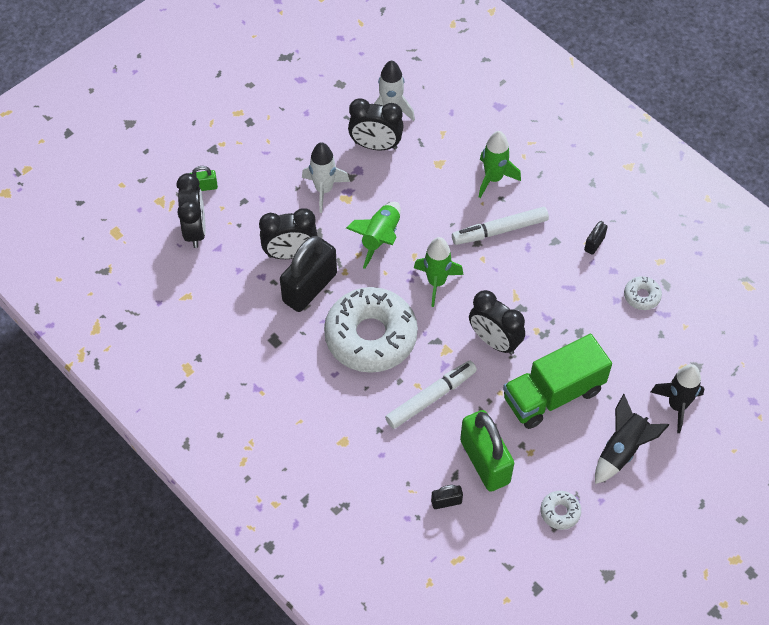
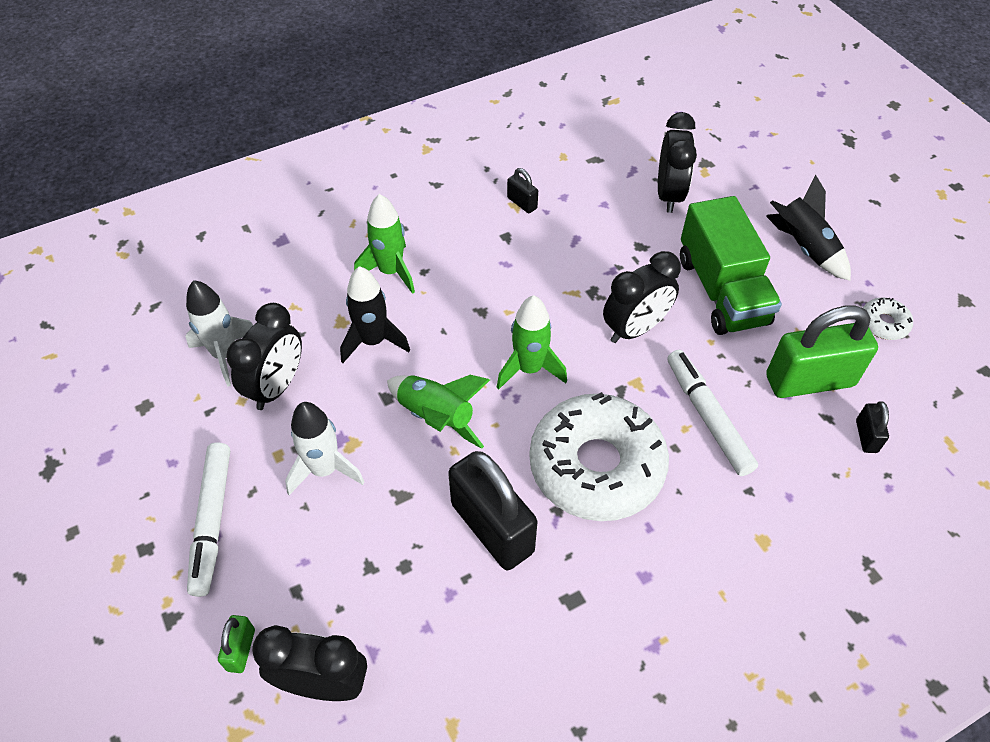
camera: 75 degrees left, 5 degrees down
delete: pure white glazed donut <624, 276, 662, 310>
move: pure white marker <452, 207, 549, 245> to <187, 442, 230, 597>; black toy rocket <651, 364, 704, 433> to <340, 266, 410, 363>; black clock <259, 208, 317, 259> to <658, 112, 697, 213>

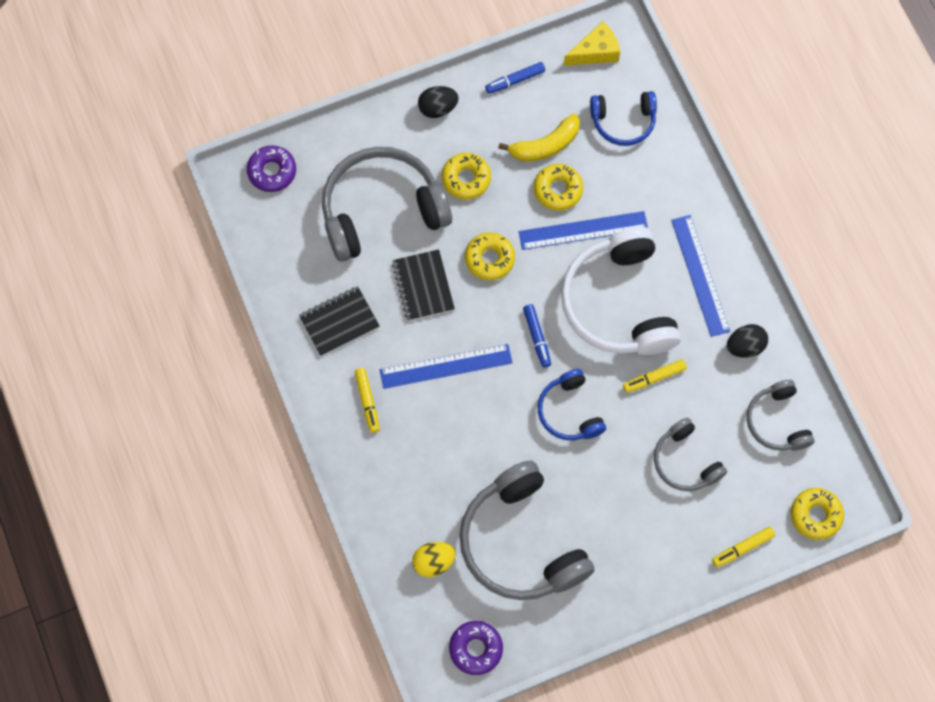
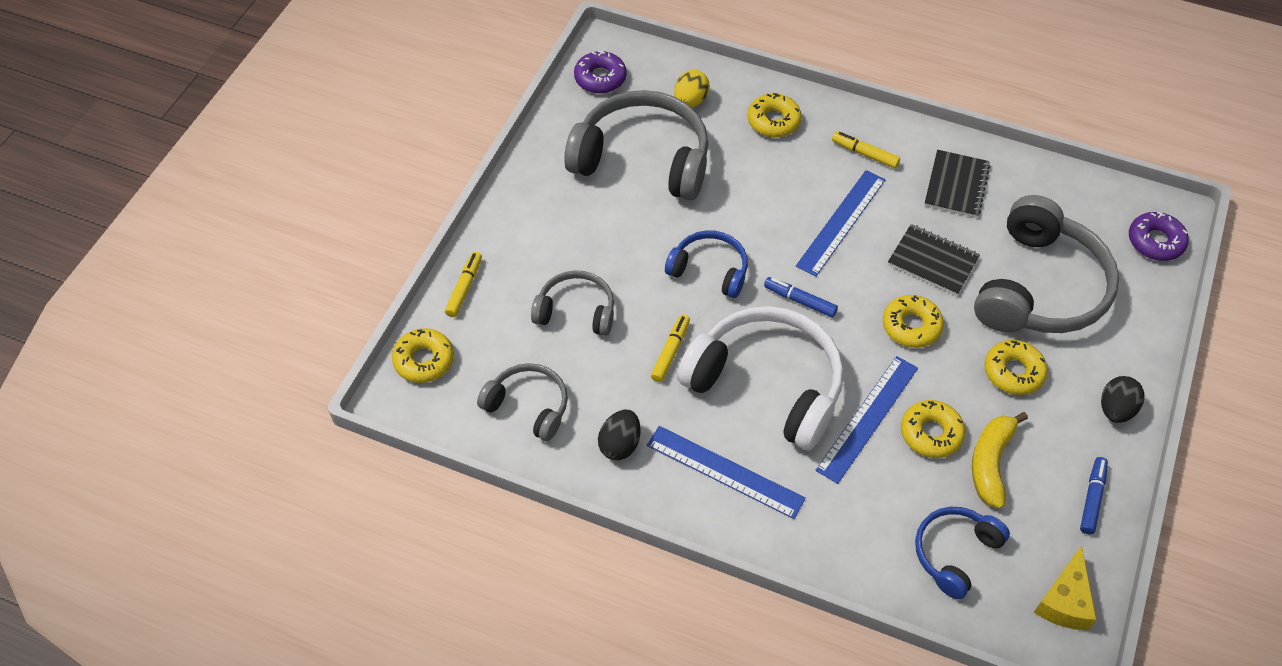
camera: 135 degrees right, 15 degrees down
insert: golden glazed donut <747, 93, 802, 137>

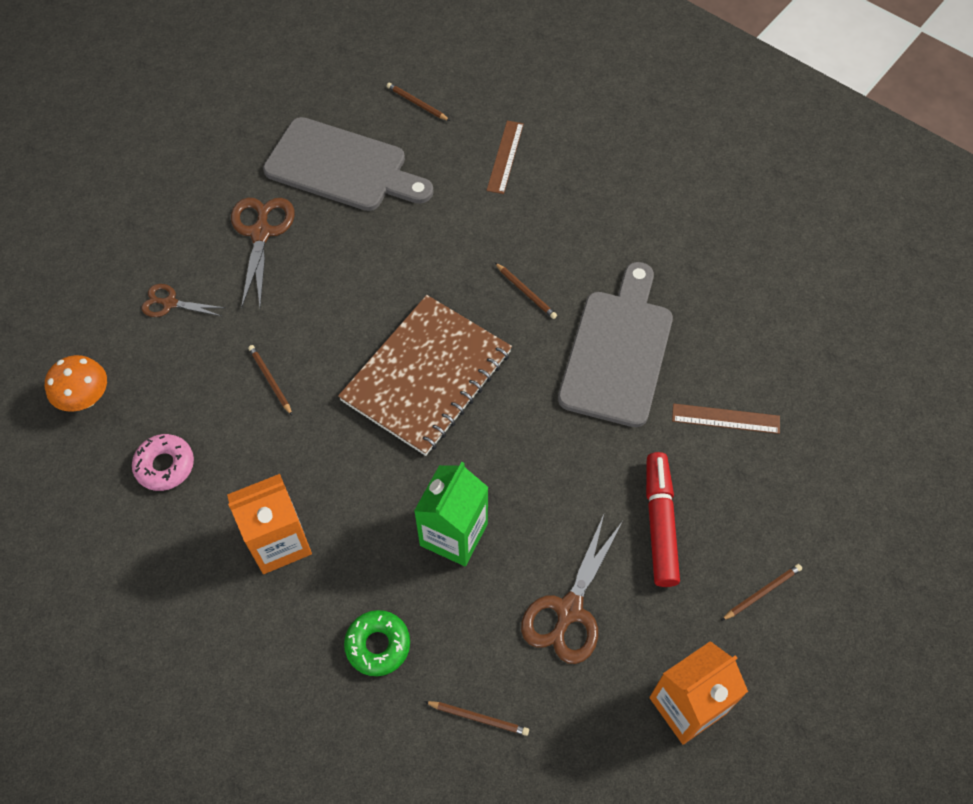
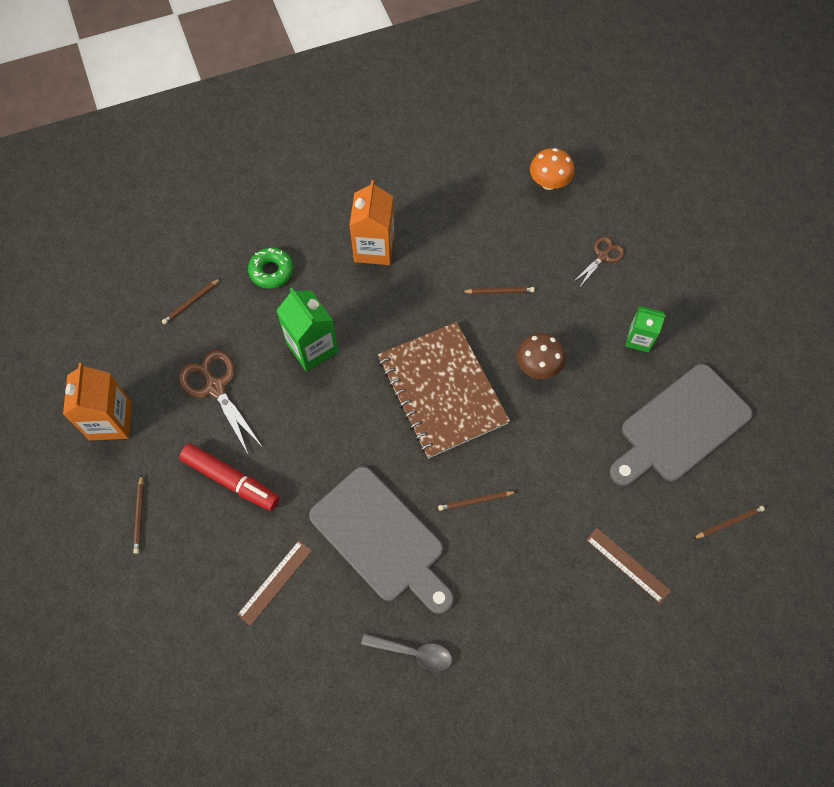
camera: 120 degrees right, 5 degrees up
delete: pink glazed donut <132, 434, 194, 491>
insert: ash-grey teaspoon <361, 633, 452, 672>; russet toadstool <517, 333, 566, 379>
replace: russet shears <231, 198, 295, 309> to leaf-green milk carton <625, 306, 666, 353>

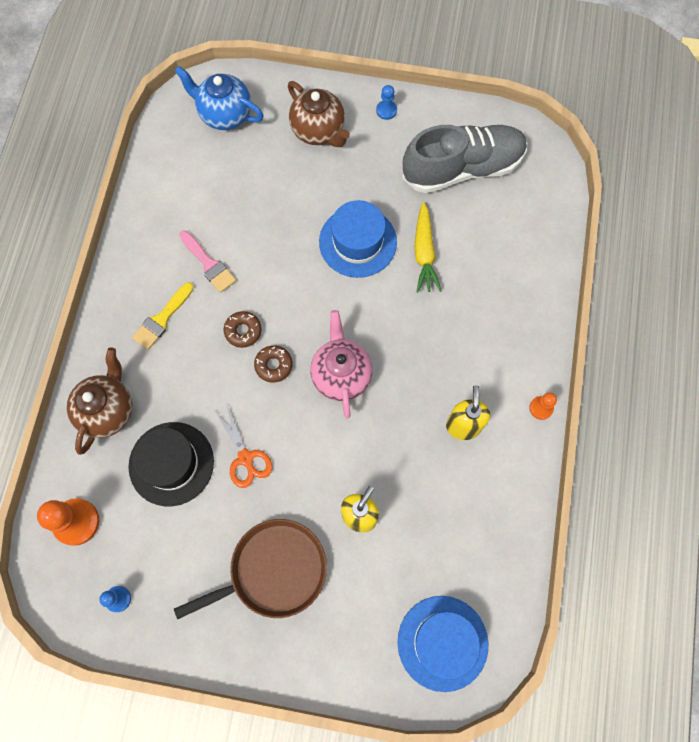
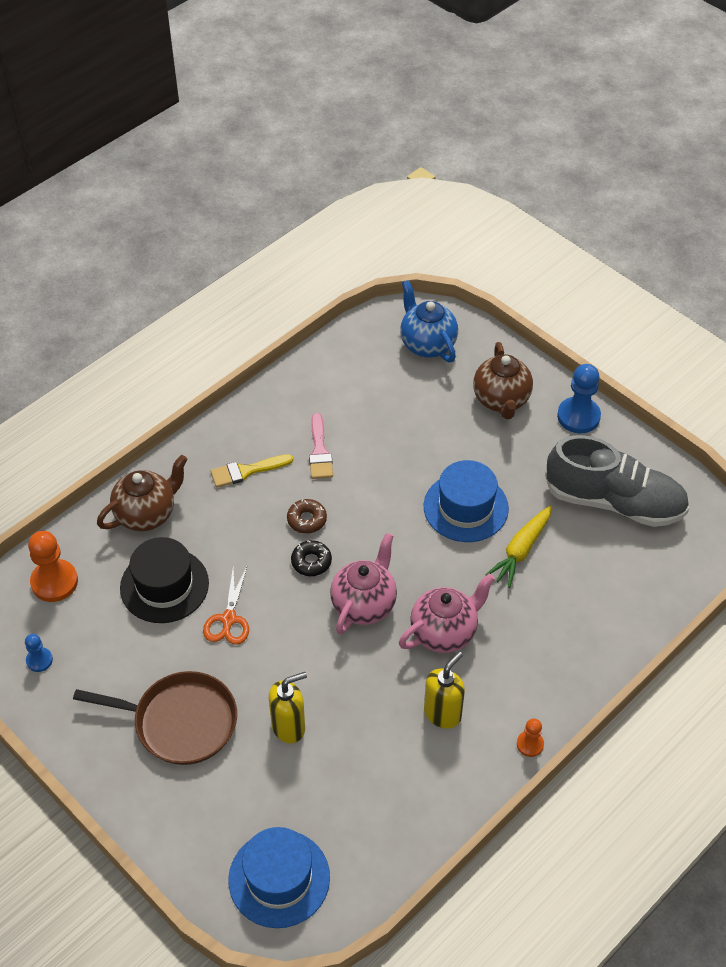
camera: 35 degrees right, 20 degrees down
insert: pink china teapot <399, 574, 495, 653>
recolor: russet glazed donut <254, 345, 292, 383> to black glazed donut <291, 540, 332, 576>
resize: blue game pawn <376, 85, 397, 120> = <557, 364, 601, 433> x1.86

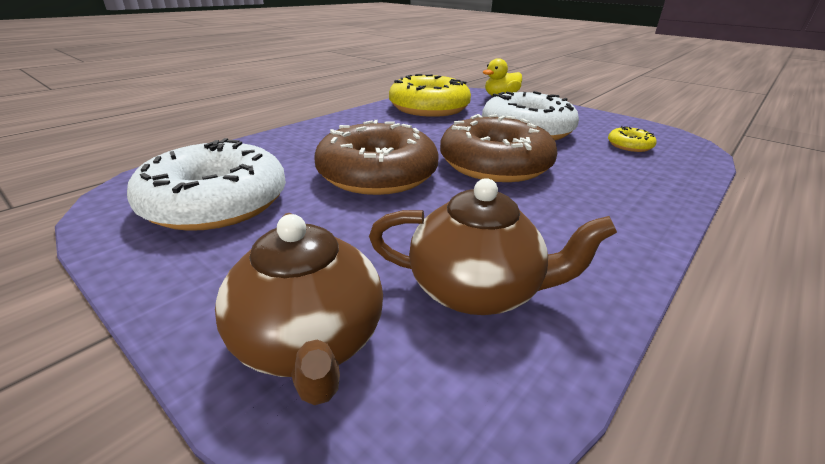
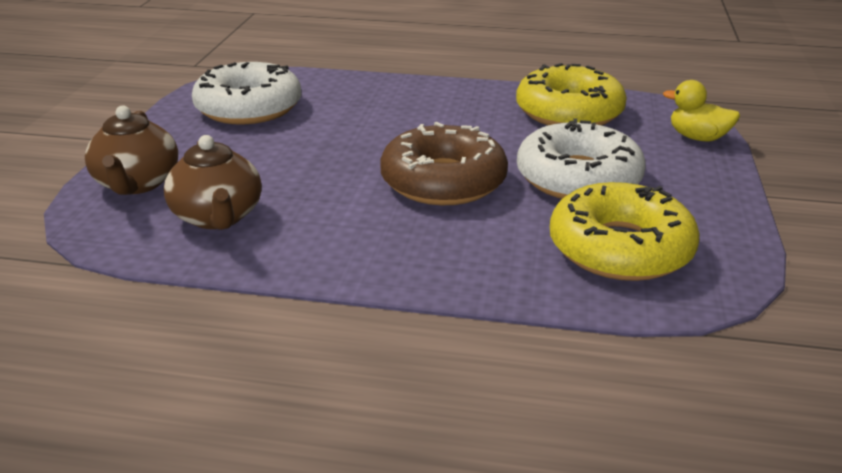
camera: 60 degrees right, 0 degrees up
delete: russet glazed donut <314, 120, 438, 195>
rotate: russet china teapot <215, 213, 383, 405> = <85, 105, 178, 195> 45 degrees counterclockwise
resize: golden glazed donut <608, 126, 657, 152> = <550, 182, 700, 281> x2.28

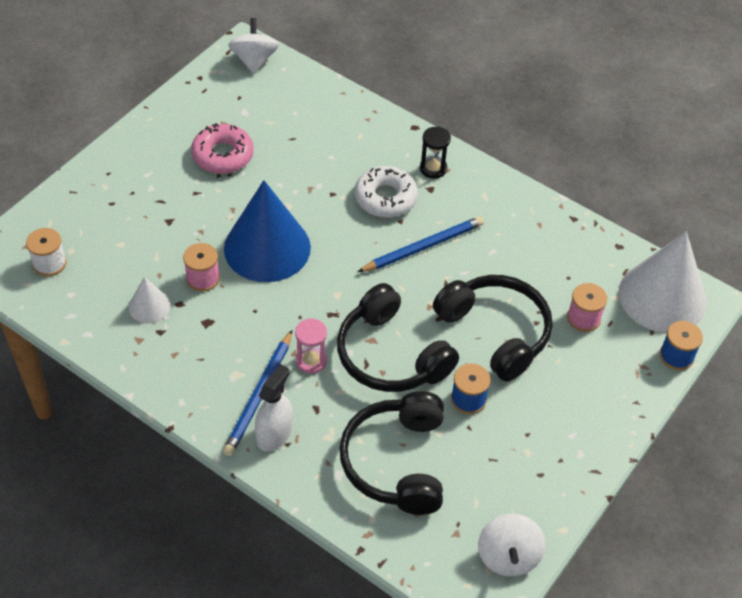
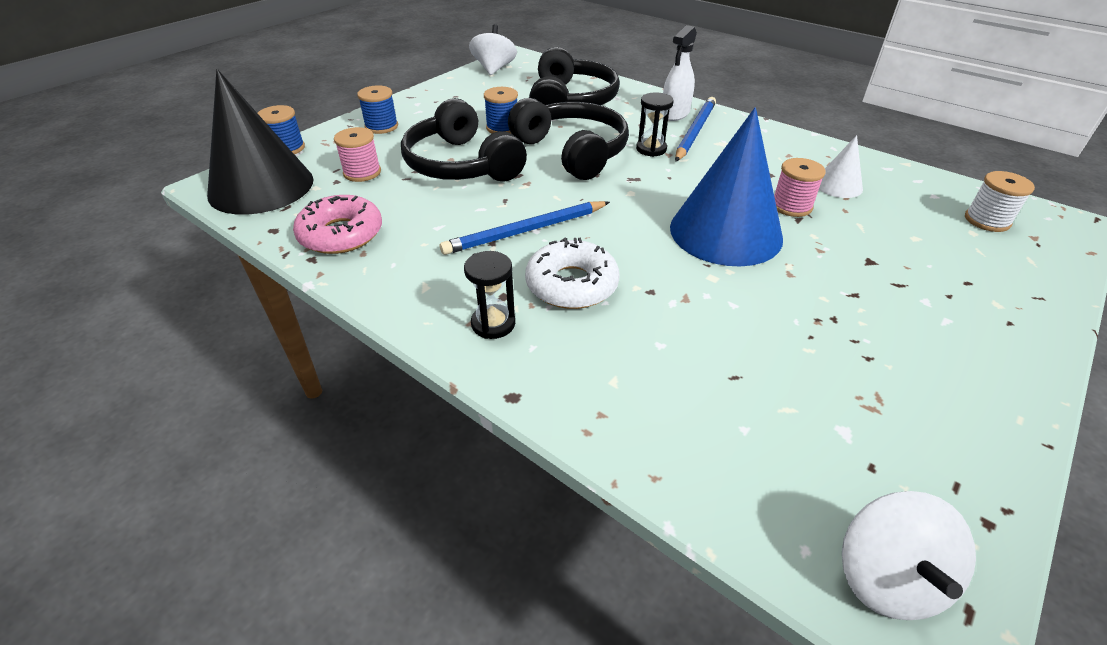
camera: 175 degrees left, 10 degrees down
insert: blue spool <357, 85, 398, 134>
move: pink glazed donut <191, 123, 253, 174> to <293, 195, 382, 254>
recolor: pure white cone shape <619, 231, 707, 333> to black cone shape <207, 69, 313, 215>; pink sand timer <295, 318, 327, 374> to black sand timer <636, 92, 674, 157>

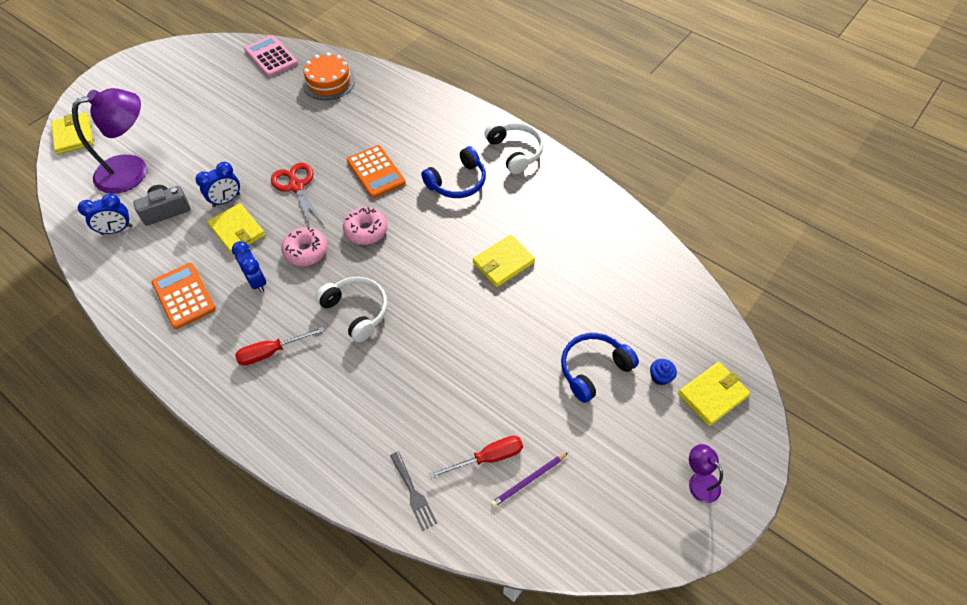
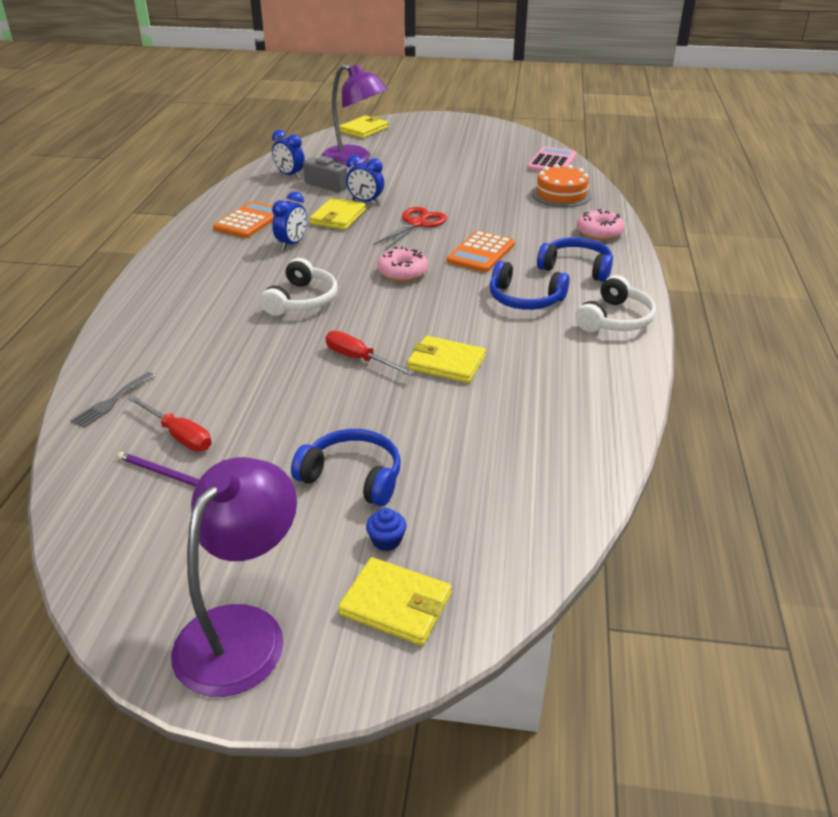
camera: 60 degrees right, 20 degrees down
insert: blue over-ear headphones <537, 237, 613, 282>
move: crimson hand screwdriver <235, 327, 325, 365> to <325, 331, 414, 375>; pink glazed donut <281, 227, 328, 266> to <577, 209, 625, 240>
resize: royal purple reading lamp <689, 444, 723, 503> = <171, 457, 297, 697> x2.17

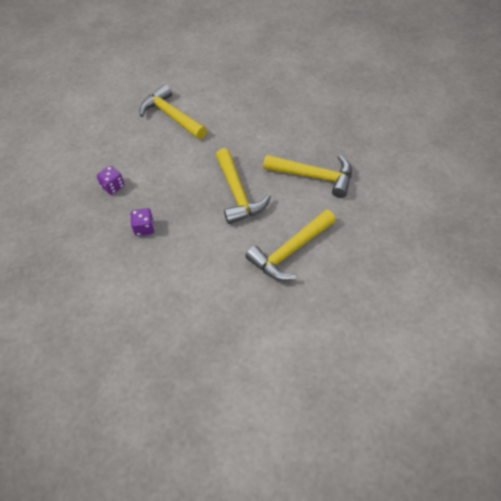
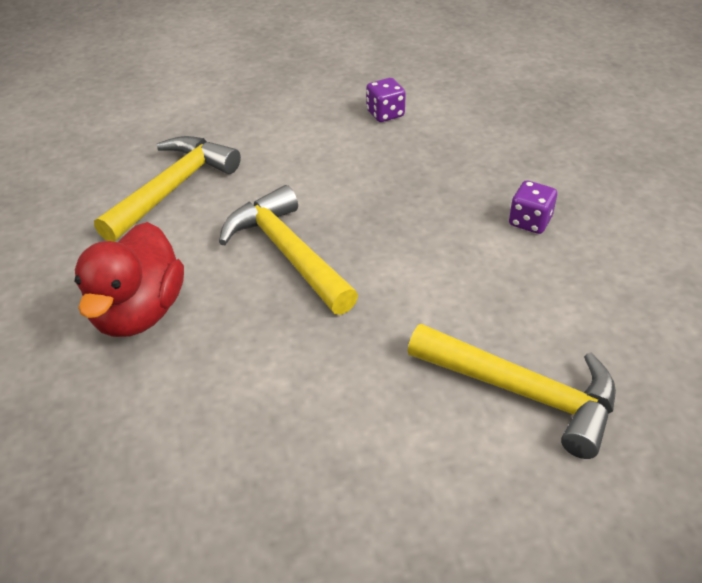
camera: 160 degrees right, 10 degrees down
move: royal purple game die <131, 208, 155, 236> to <366, 78, 406, 122>
replace: golden carpenter's hammer <263, 155, 352, 198> to crimson duck <75, 222, 184, 337>

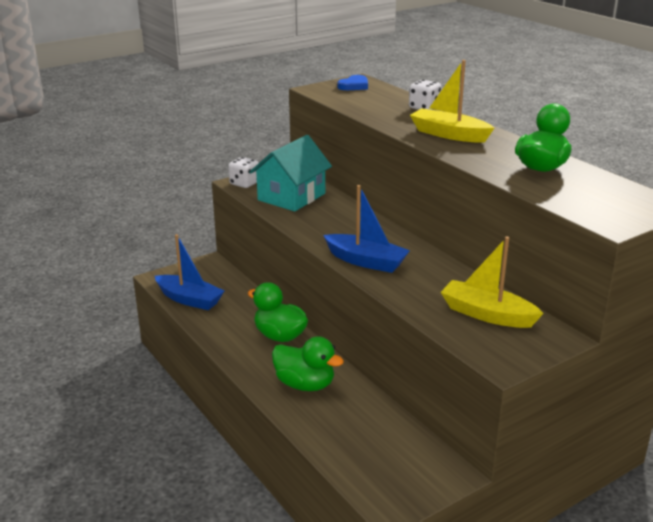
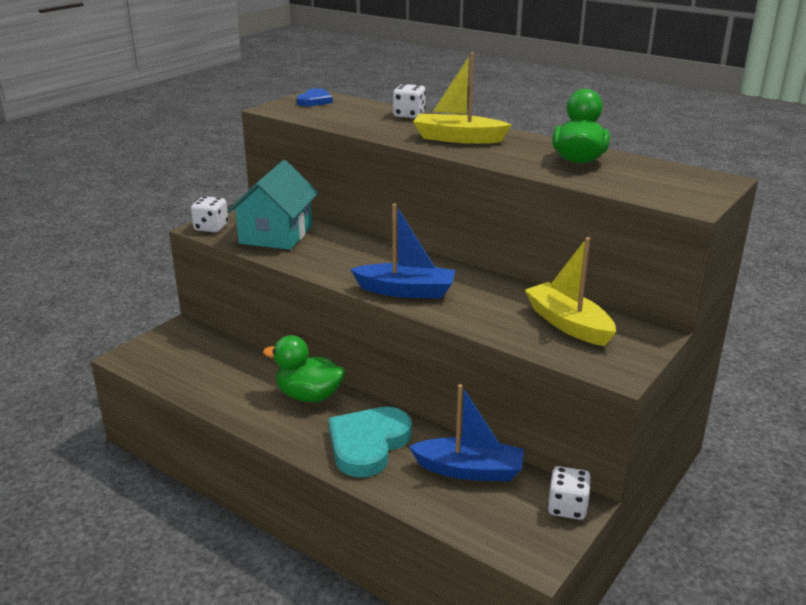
camera: 20 degrees left, 0 degrees up
insert: pure white game die <547, 466, 591, 520>
move: blue sailboat <155, 234, 224, 310> to <409, 384, 524, 481>
replace: leaf-green duck <272, 336, 344, 391> to turquoise love heart <328, 407, 412, 477>
rotate: golden sailboat <441, 236, 544, 328> = <525, 237, 616, 346> 45 degrees clockwise

